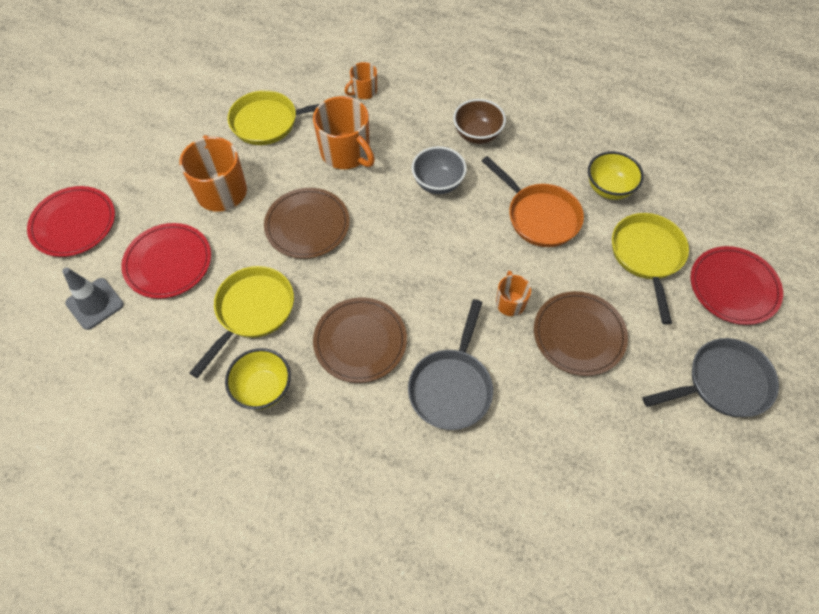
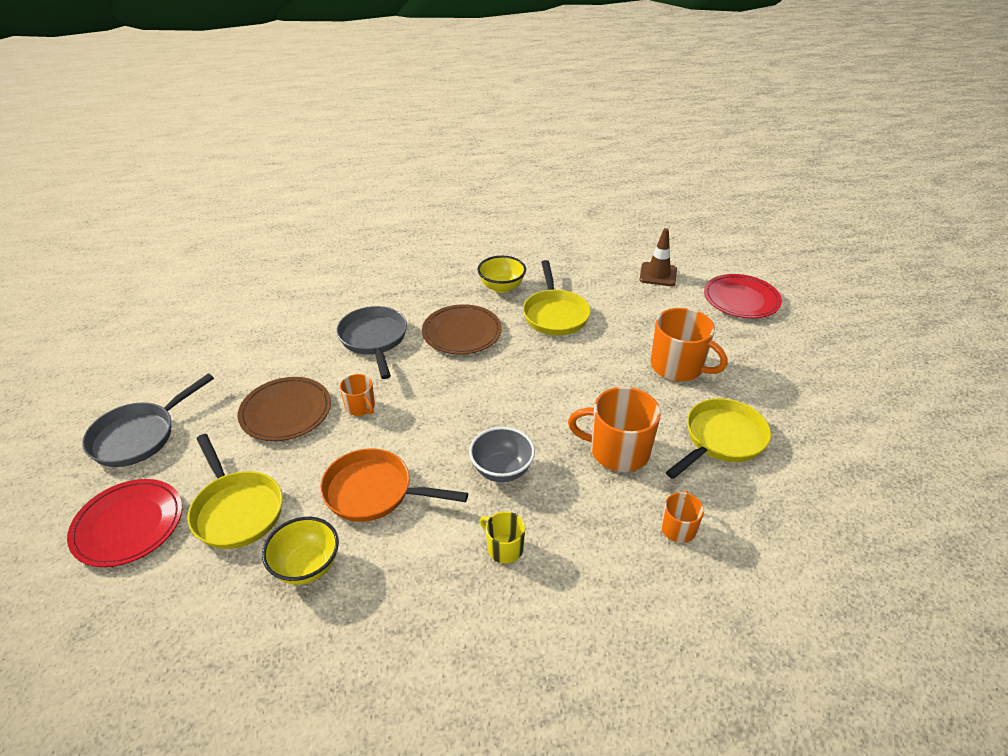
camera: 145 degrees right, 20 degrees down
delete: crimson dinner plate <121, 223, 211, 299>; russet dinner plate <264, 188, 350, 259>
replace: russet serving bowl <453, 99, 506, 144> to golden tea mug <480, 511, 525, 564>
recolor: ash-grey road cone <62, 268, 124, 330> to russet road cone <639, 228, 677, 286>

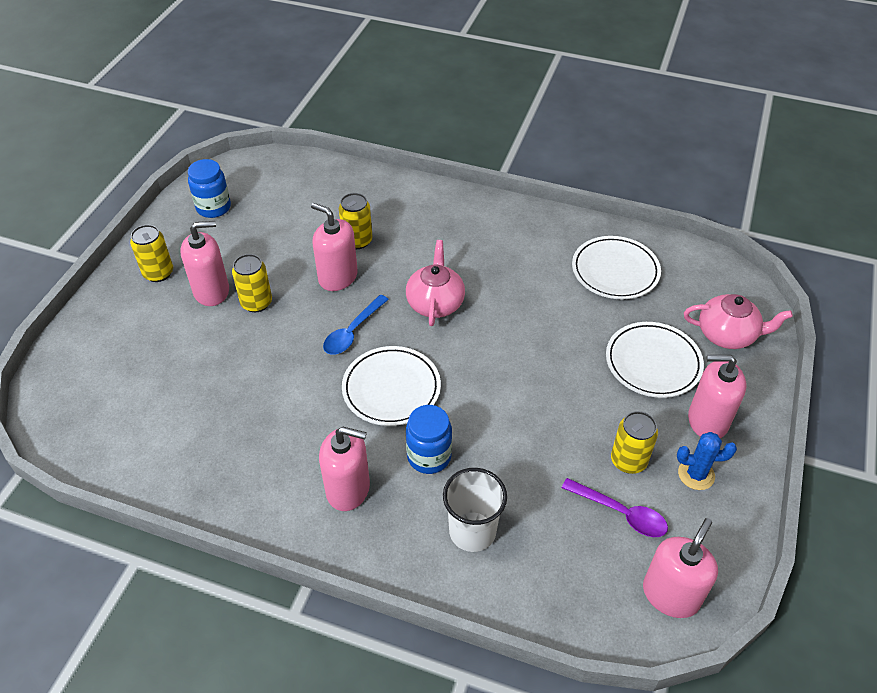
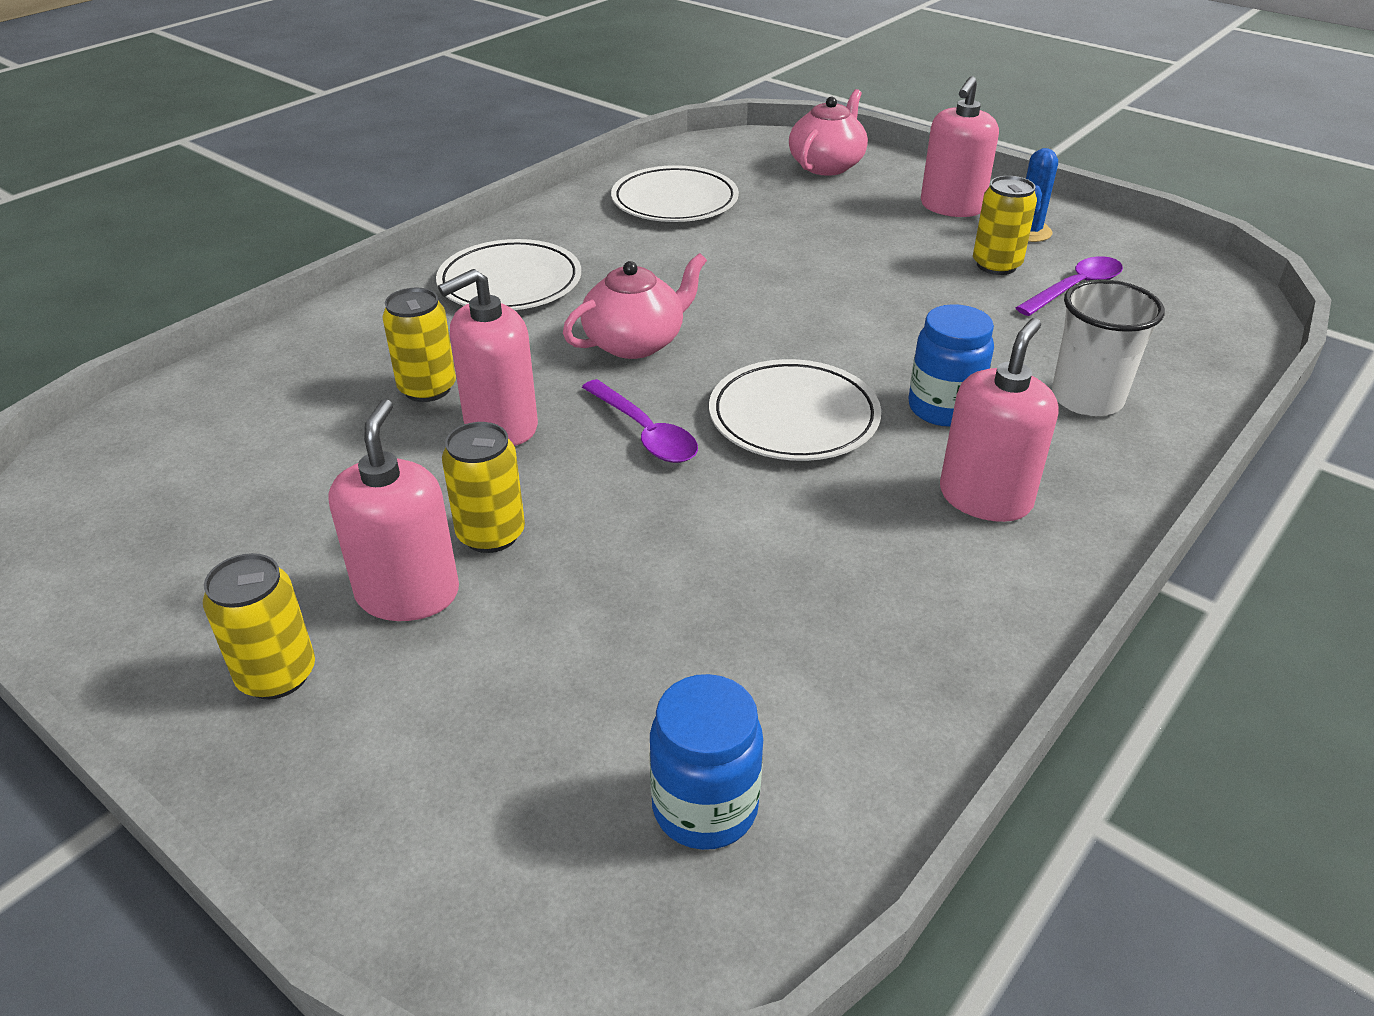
camera: 70 degrees left, 10 degrees down
delete: pink soap pump <643, 518, 718, 618>
move: pure white dinner plate <606, 322, 704, 398> to <436, 239, 581, 310>; blue jar <188, 159, 231, 218> to <650, 674, 763, 850>
recolor: blue teaspoon <323, 295, 389, 355> to royal purple teaspoon <582, 379, 698, 463>
rotate: pink china teapot <406, 240, 465, 326> = <563, 253, 707, 359> 120 degrees clockwise

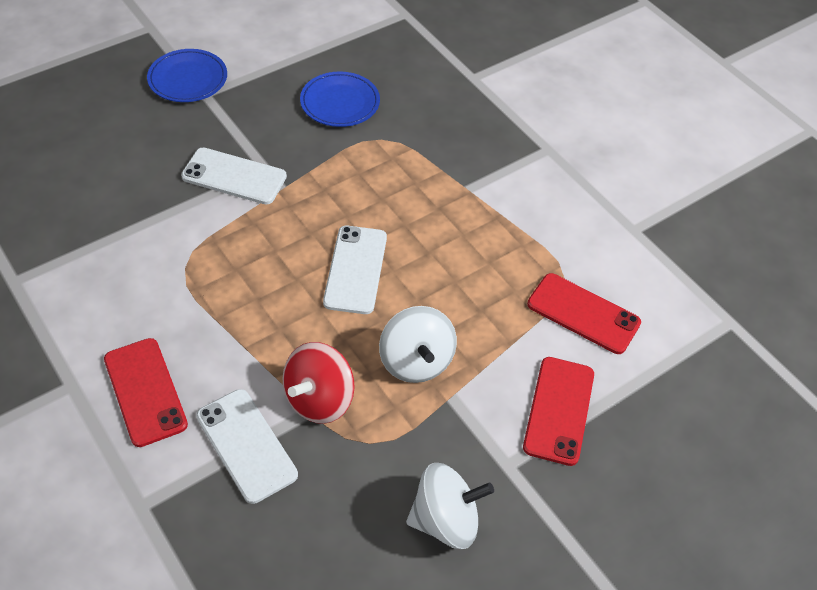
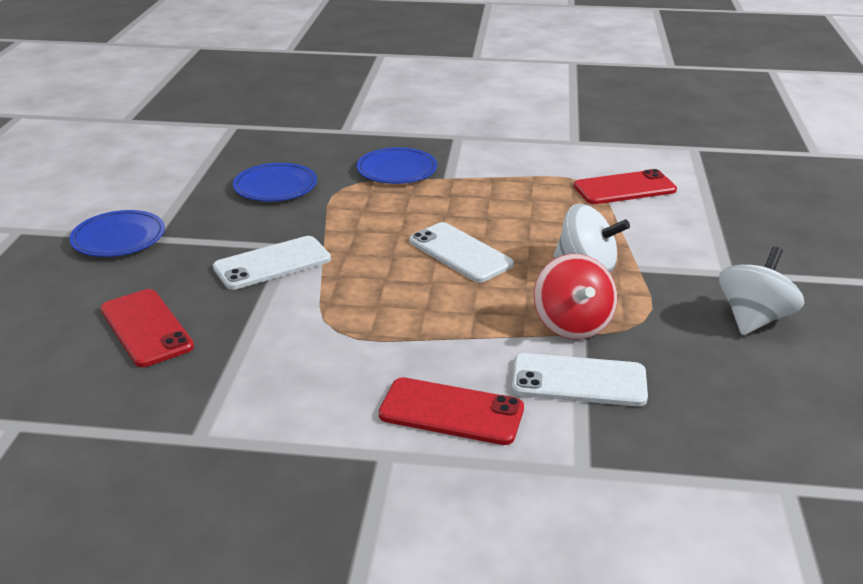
camera: 45 degrees left, 20 degrees down
insert: blue dinner plate <357, 147, 437, 184>
move: crimson mobile phone <523, 357, 594, 466> to <101, 289, 194, 367>

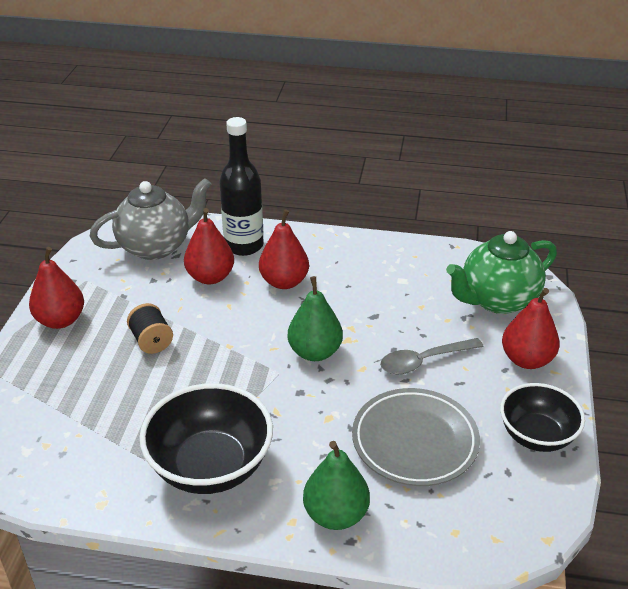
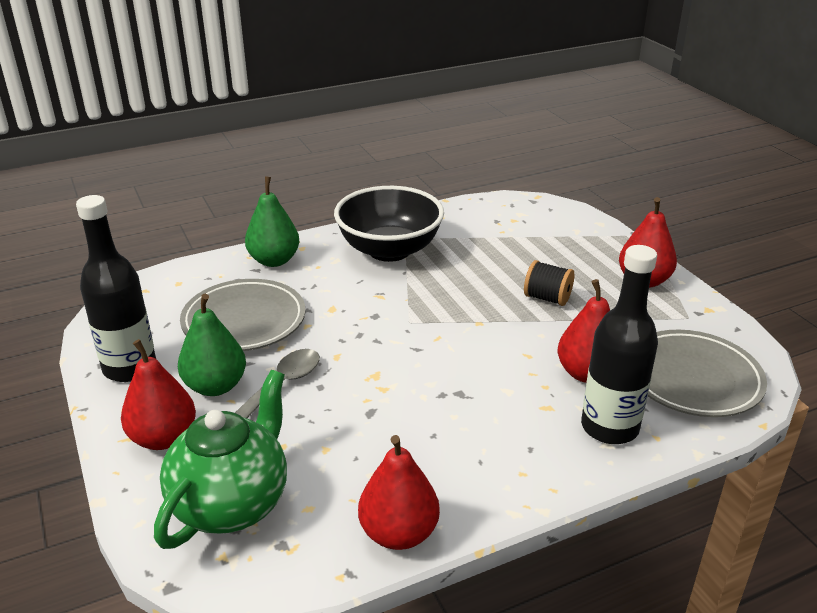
camera: 145 degrees right, 5 degrees down
move: leaf-green pear fruit <288, 276, 343, 361> to <178, 294, 246, 396>; crimson pear fruit <259, 209, 309, 289> to <358, 435, 440, 550>
replace: black serving bowl <500, 383, 585, 452> to black drink bottle <76, 195, 156, 382>; ash-grey china teapot <90, 178, 211, 260> to ash-grey dinner plate <648, 330, 767, 417>

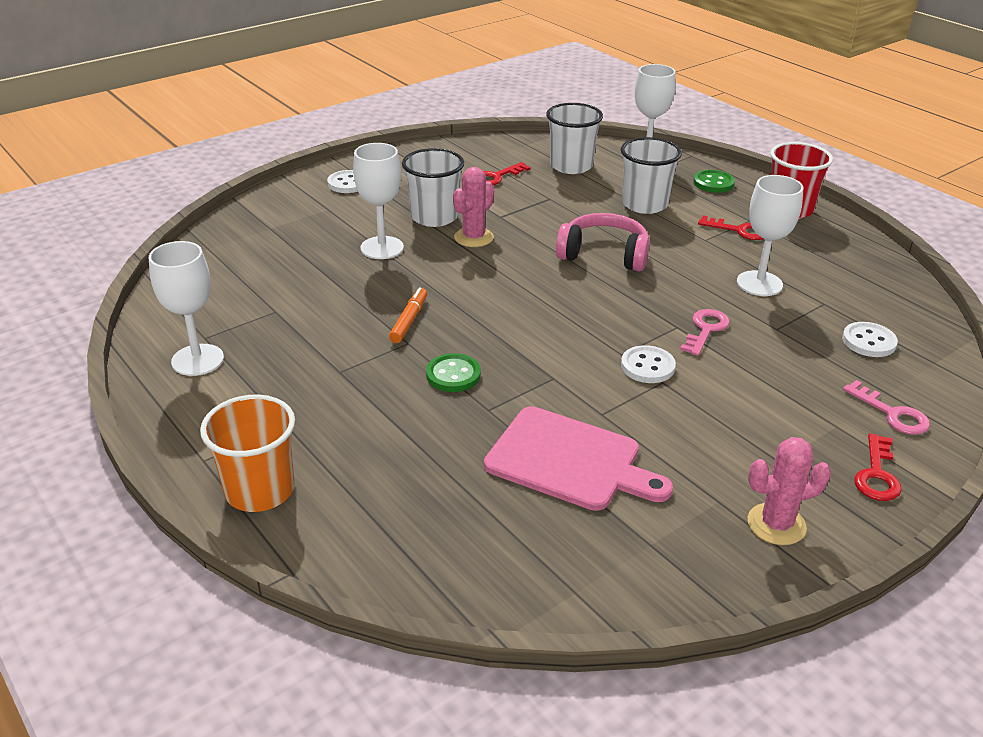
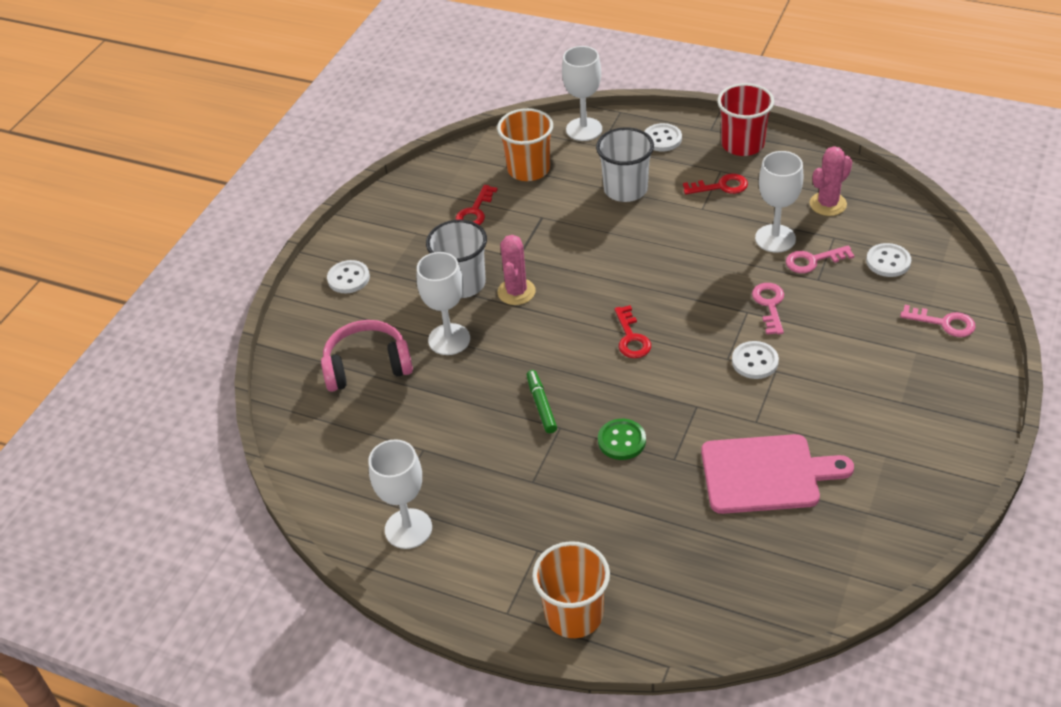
camera: 25 degrees left, 10 degrees up
insert: pink latchkey <786, 246, 854, 273>
move: pink over-ear headphones <556, 213, 650, 271> to <321, 320, 413, 392>; crimson latchkey <854, 433, 902, 501> to <614, 305, 651, 358>; pink cactus <748, 437, 831, 545> to <810, 146, 852, 216>
recolor: pure white beaker <546, 103, 603, 174> to orange-coloured beaker <497, 108, 553, 181>; orange-coloured marker <389, 287, 427, 343> to leaf-green marker <527, 370, 557, 433>; leaf-green shirt button <693, 170, 735, 193> to pure white shirt button <644, 123, 682, 152>

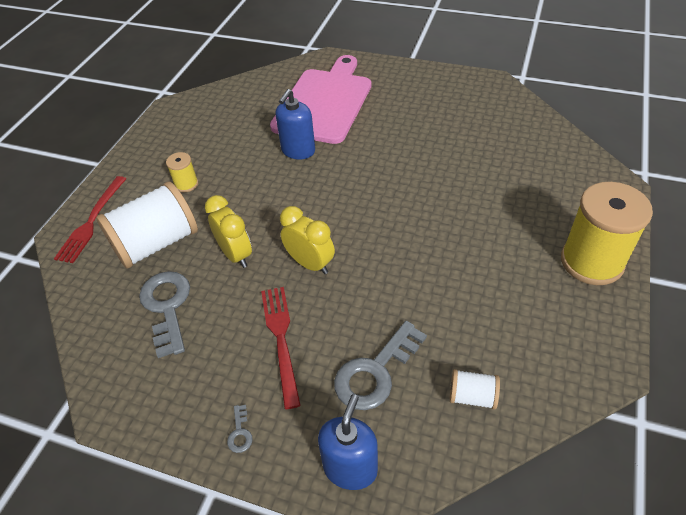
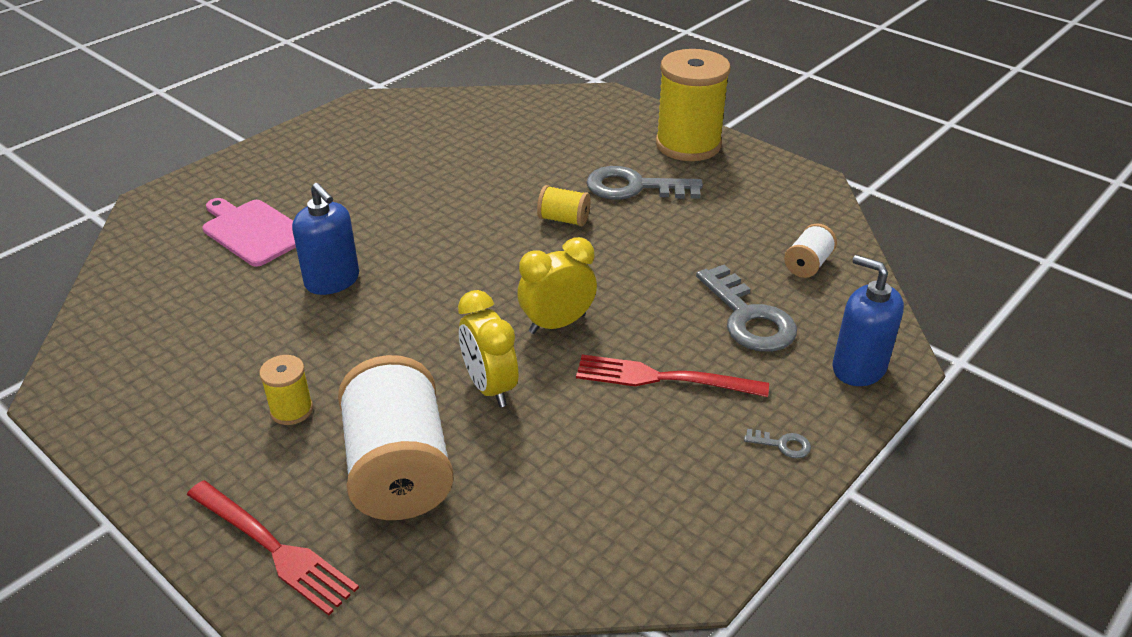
camera: 70 degrees left, 10 degrees down
insert: golden spool <537, 185, 591, 227>
move: ash-grey latchkey <139, 271, 190, 358> to <586, 166, 703, 200>
rotate: golden clock <205, 195, 252, 268> = <458, 290, 518, 407> 105 degrees counterclockwise
resize: pink cutting board <270, 55, 371, 144> = <203, 198, 296, 267> x0.57

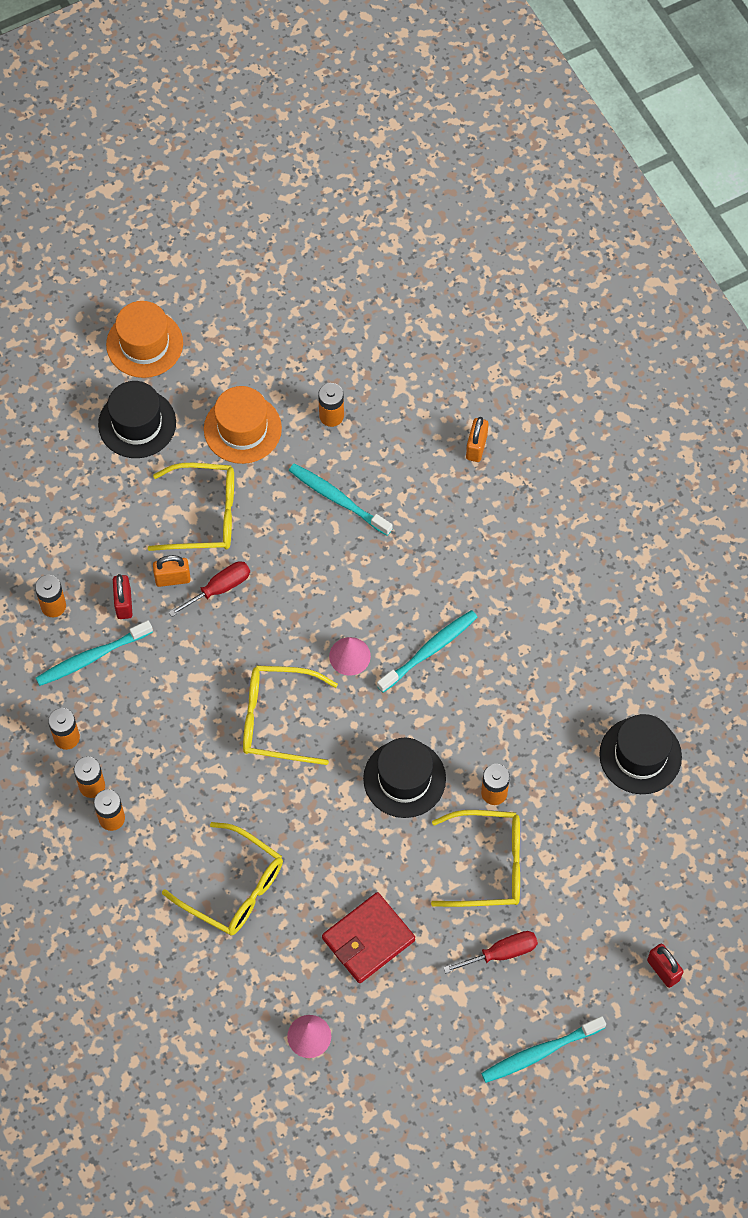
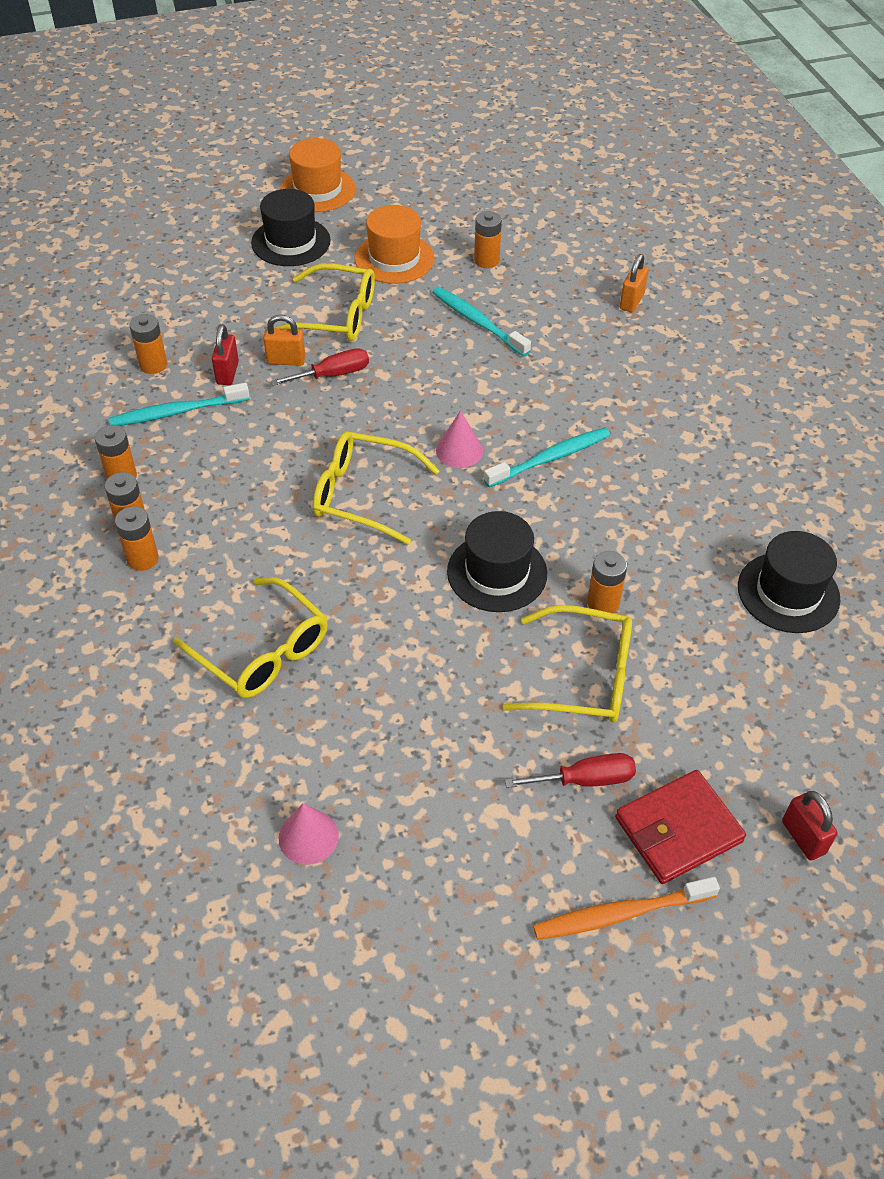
camera: 10 degrees right, 15 degrees down
move: crimson card wallet <322, 892, 415, 983> to <615, 770, 746, 884>
recolor: turquoise toothbrush <481, 1016, 606, 1083> to orange-coloured toothbrush <533, 877, 720, 940>

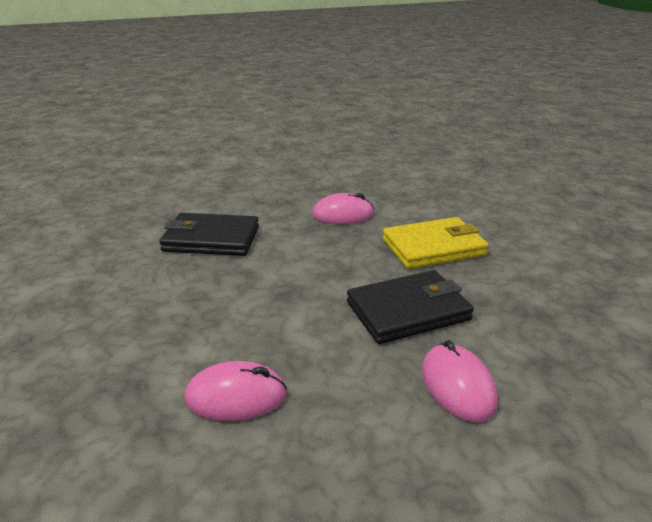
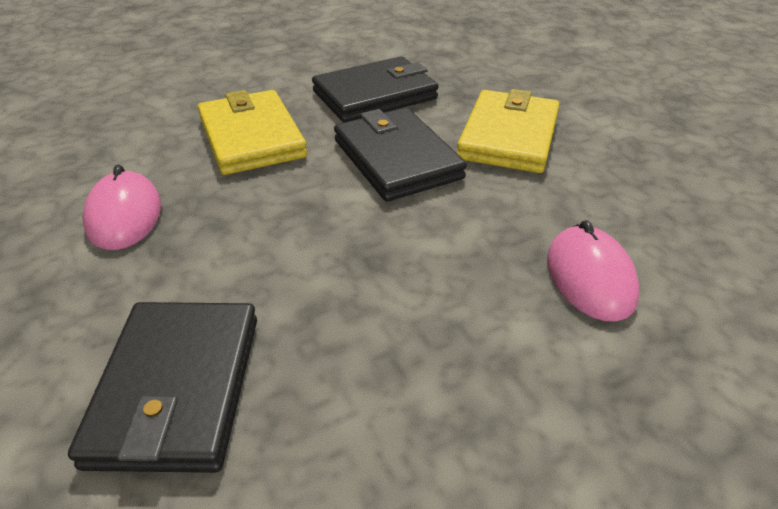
camera: 95 degrees left, 10 degrees up
insert: black card wallet <312, 56, 438, 122>
replace: pink computer mouse <422, 340, 498, 422> to golden card wallet <457, 89, 560, 173>

